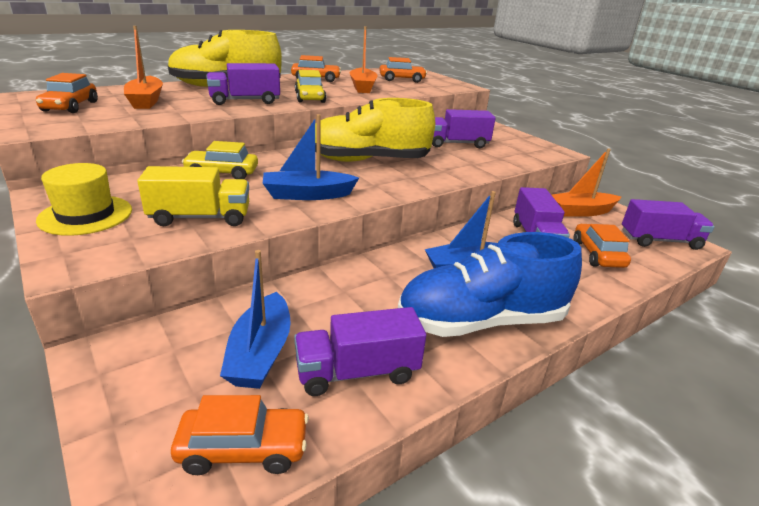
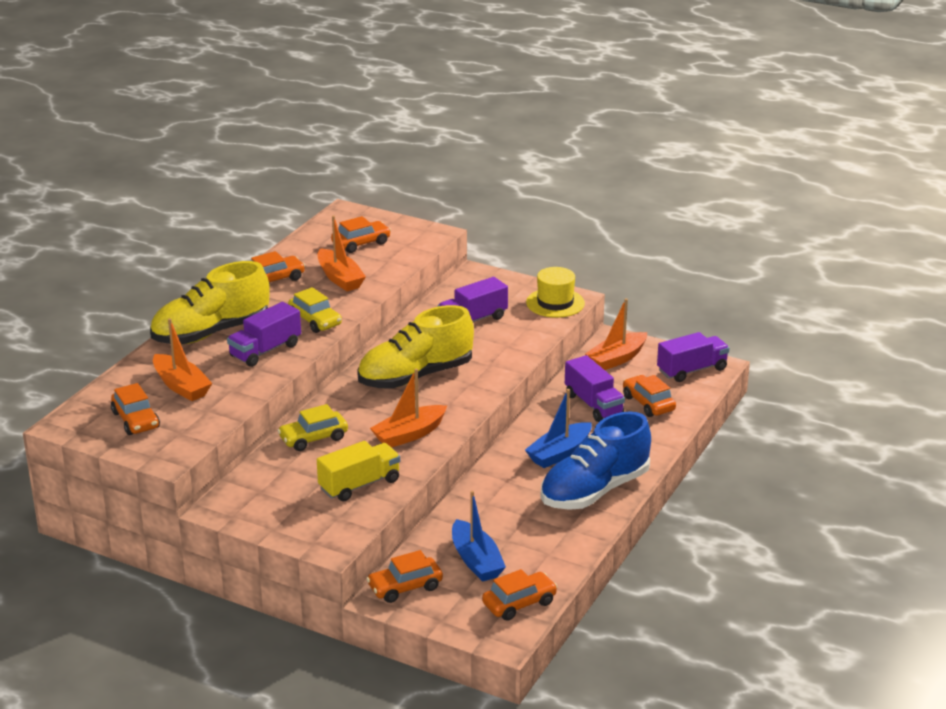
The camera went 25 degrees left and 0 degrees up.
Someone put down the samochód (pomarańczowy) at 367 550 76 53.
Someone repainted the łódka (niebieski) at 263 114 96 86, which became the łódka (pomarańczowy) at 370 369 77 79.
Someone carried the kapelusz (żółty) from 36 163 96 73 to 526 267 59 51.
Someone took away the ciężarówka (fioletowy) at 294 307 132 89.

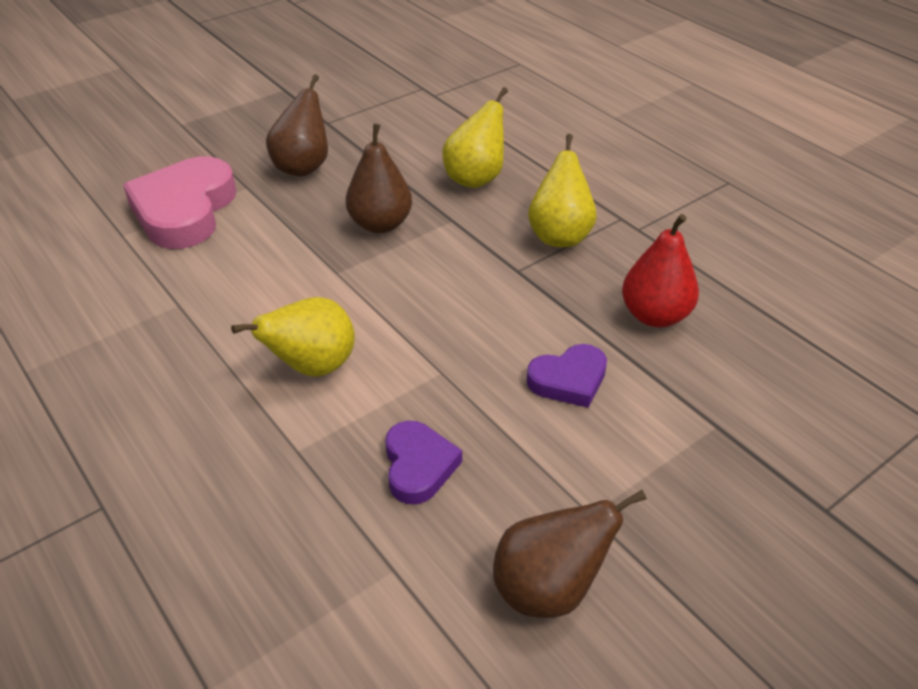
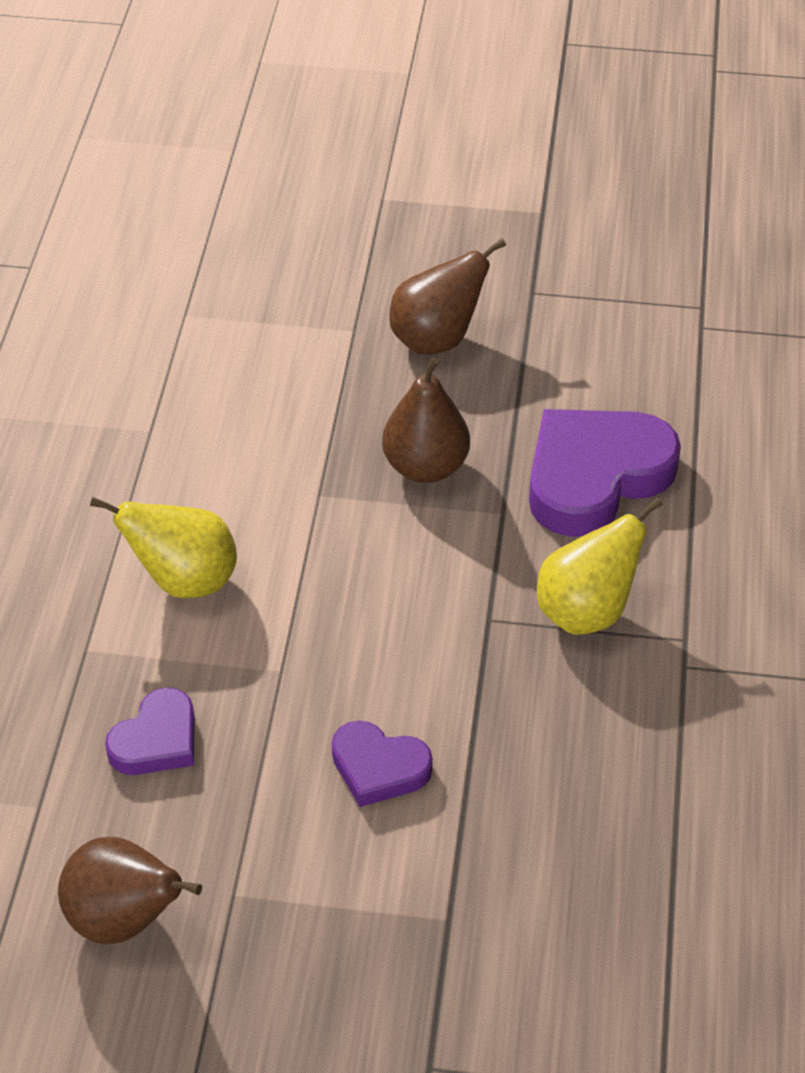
The camera went 45 degrees right and 5 degrees up.
Someone swapped the gruszka (żółty) at 442 87 66 101 for the serce (fioletowy) at 529 409 152 128.
Someone took away the serce (różowy) at 123 156 113 93.
Someone took away the gruszka (czerwony) at 622 214 77 113.

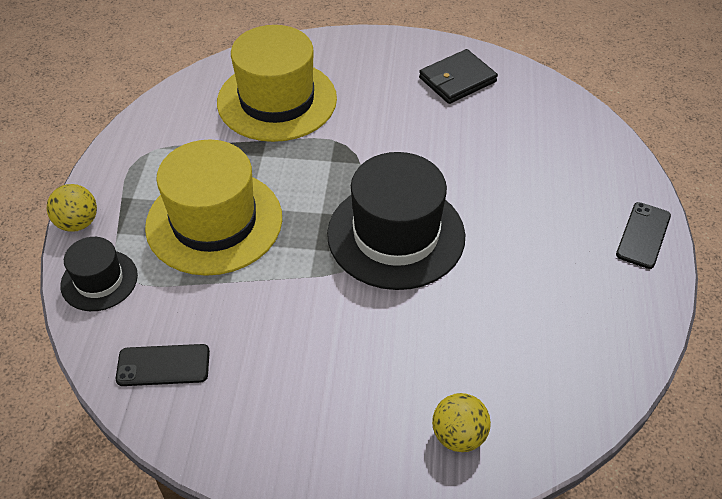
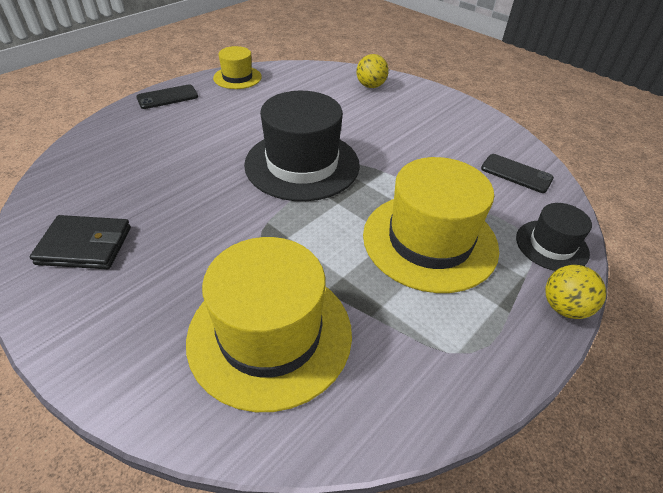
The camera went 145 degrees left and 5 degrees down.
Someone put down the kapelusz (żółty) at 213 46 49 43.

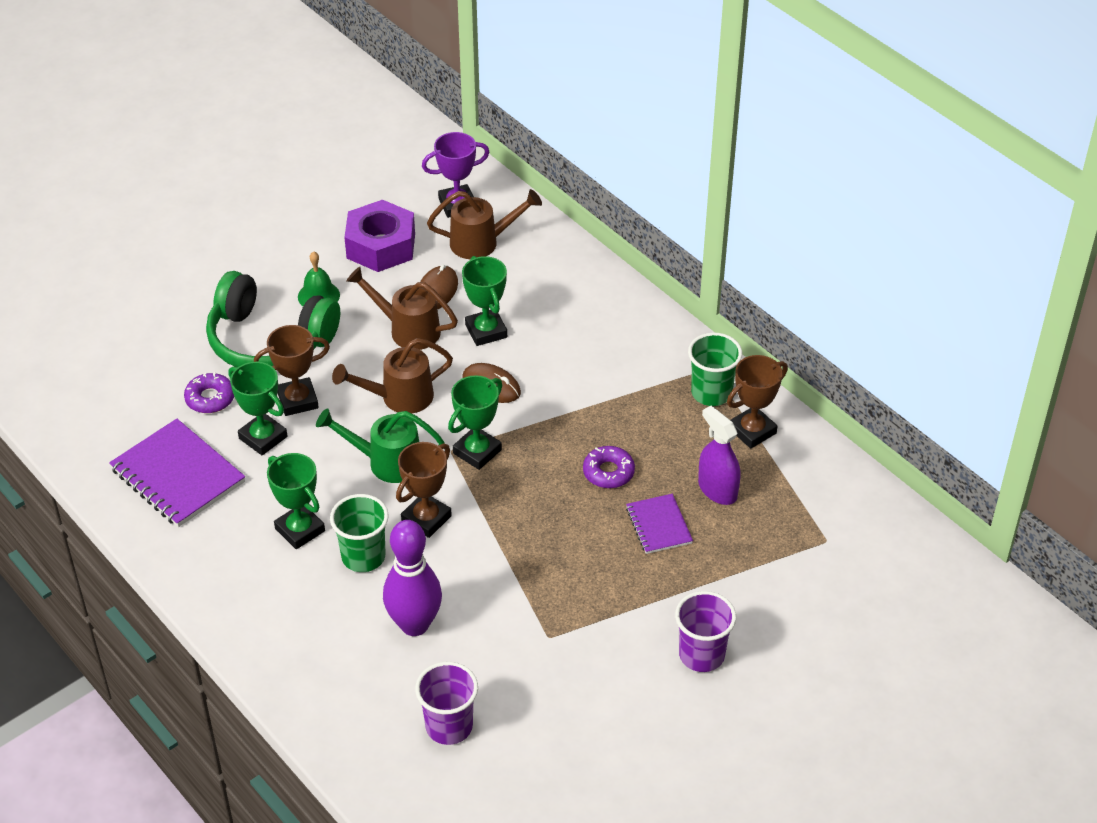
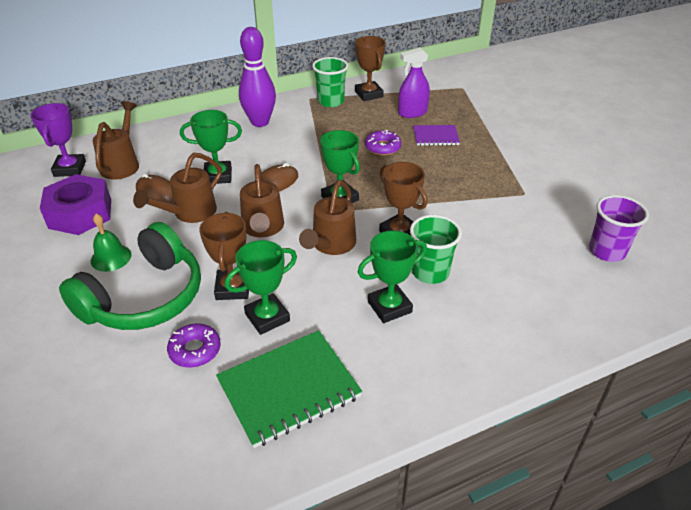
The camera went 75 degrees left and 5 degrees down.
Someone repainted the zeszyt (fioletowy) at 109 418 136 109, which became the zeszyt (zielony) at 216 330 146 118.
Someone carried the kręgiel (fioletowy) from 383 520 59 116 to 239 27 37 100.
Someone repainted the konewka (zielony) at 316 408 129 75, which became the konewka (brązowy) at 299 180 57 75.
Someone took away the szklanka (fioletowy) at 675 591 61 81.

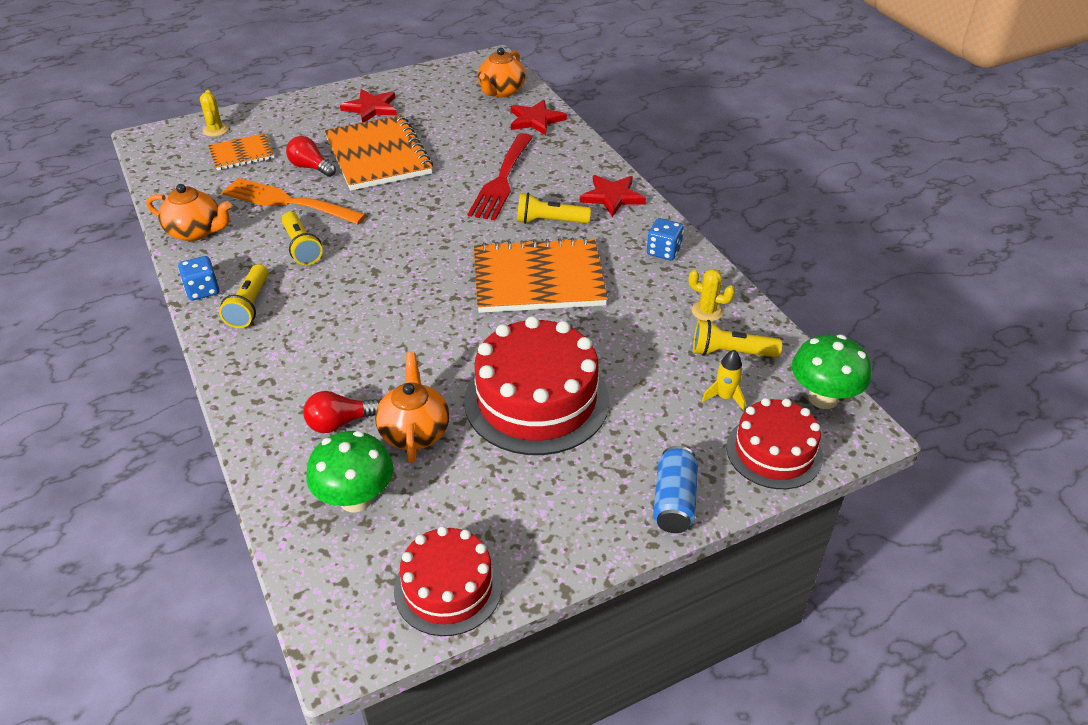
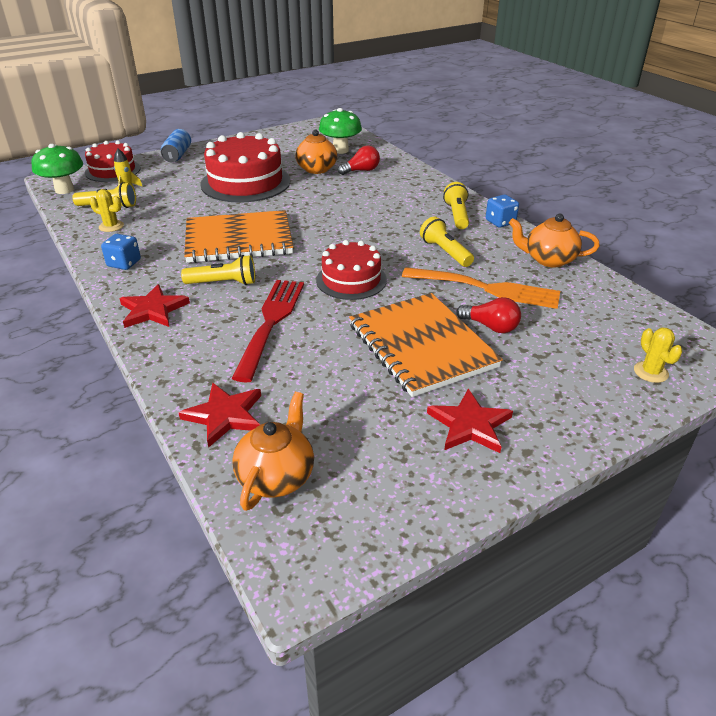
The camera went 175 degrees right and 5 degrees down.
Someone carried the tort (czerwony) from 394 526 108 110 to 316 240 71 60.
Someone took away the zeszyt (pomarańczowy) at 208 133 67 37.

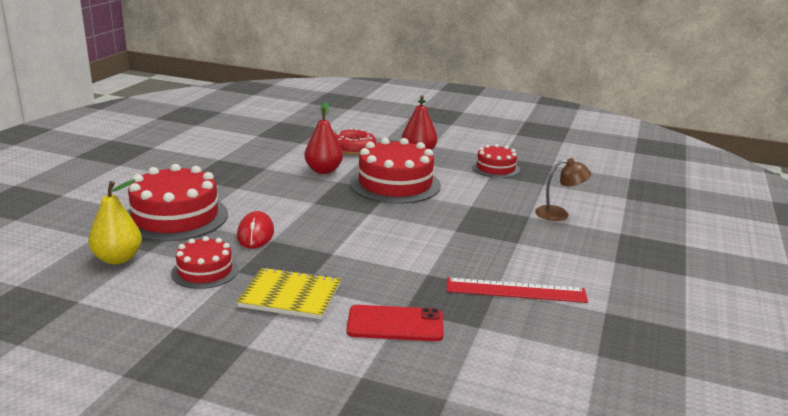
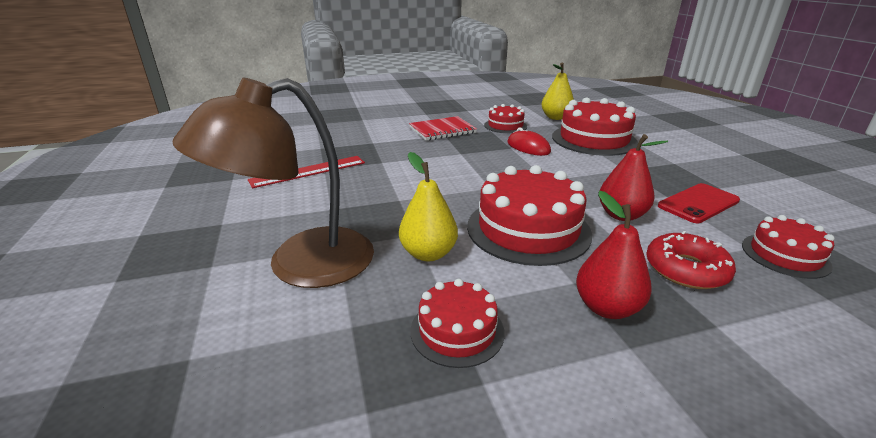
The camera went 145 degrees right and 5 degrees up.
Someone scaled the lampka (brązowy) at 535 158 56 63 by 2.18.
Someone put down the gruszka (żółty) at 399 152 59 109.
Someone repainted the zeszyt (żółty) at 236 267 105 52, which became the zeszyt (czerwony) at 409 116 68 25.
Someone carried the telefon (czerwony) from 347 305 97 36 to 658 183 82 40.
Someone put down the tort (czerwony) at 742 215 93 64.

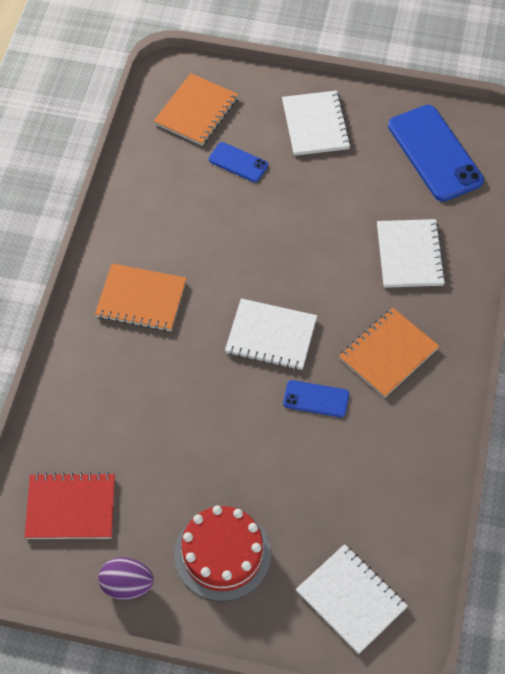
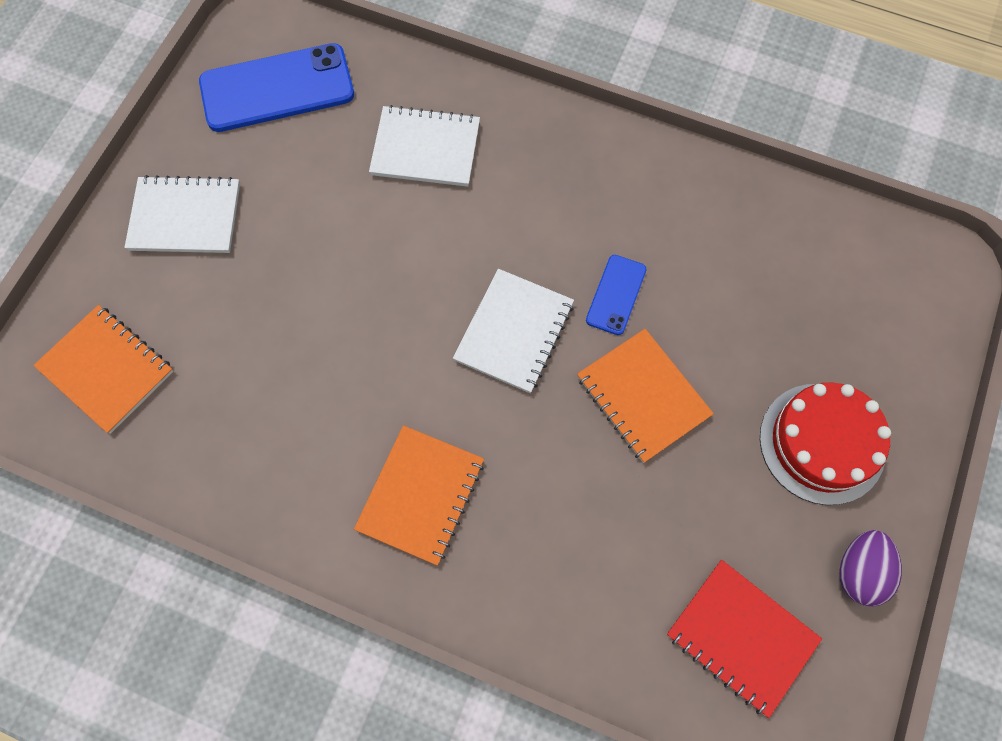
The camera went 80 degrees left and 10 degrees up.
Someone carried the zeszyt (pomarańczowy) from 339 308 100 90 to 577 329 137 134.
Someone rotated the zeszyt (czerwony) at 25 472 90 67 by 60 degrees counterclockwise.
Someone took away the telefon (niebieski) at 209 142 59 40.
Someone took away the zeszyt (biały) at 296 544 112 110.

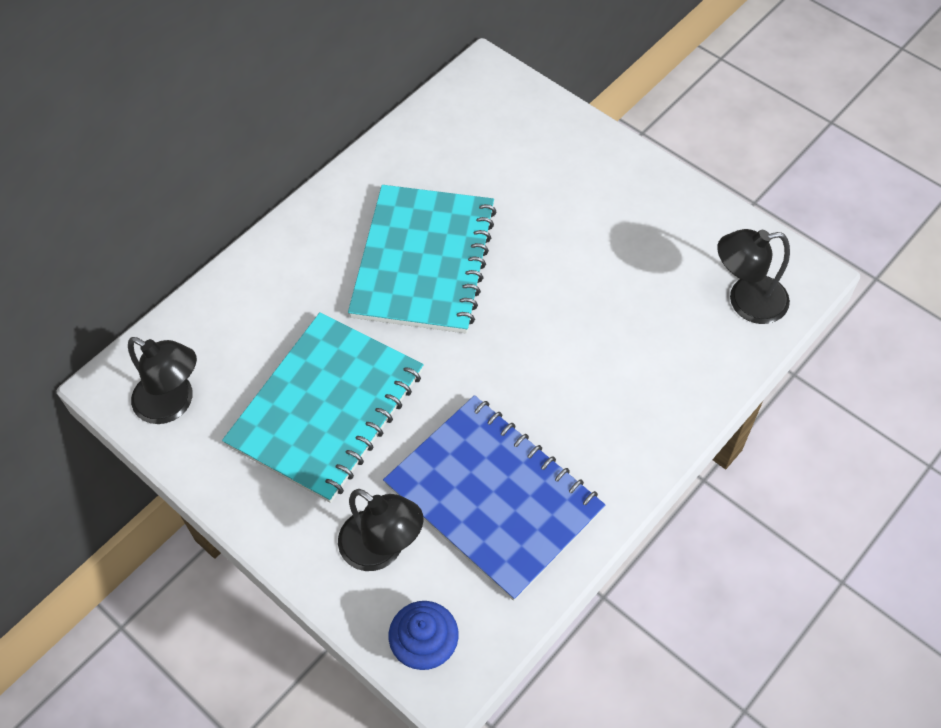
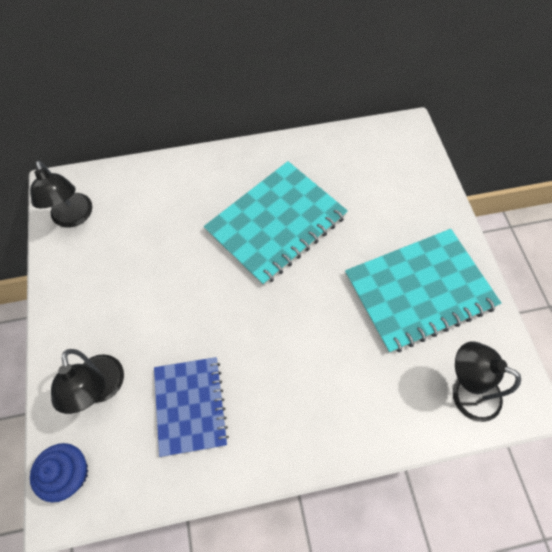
The camera went 35 degrees right and 5 degrees up.
Someone scaled the zeszyt (niebieski) at 383 395 222 206 by 0.64.
Someone carried the zeszyt (turkusowy) from 222 312 202 191 to 345 229 156 124.

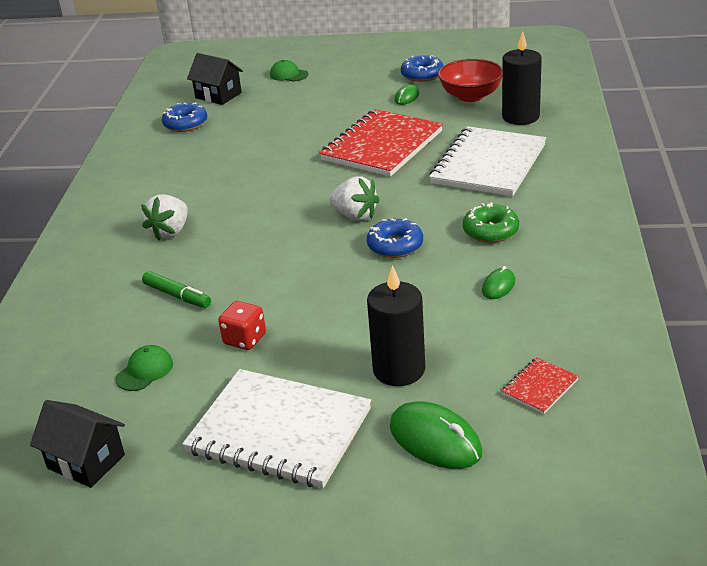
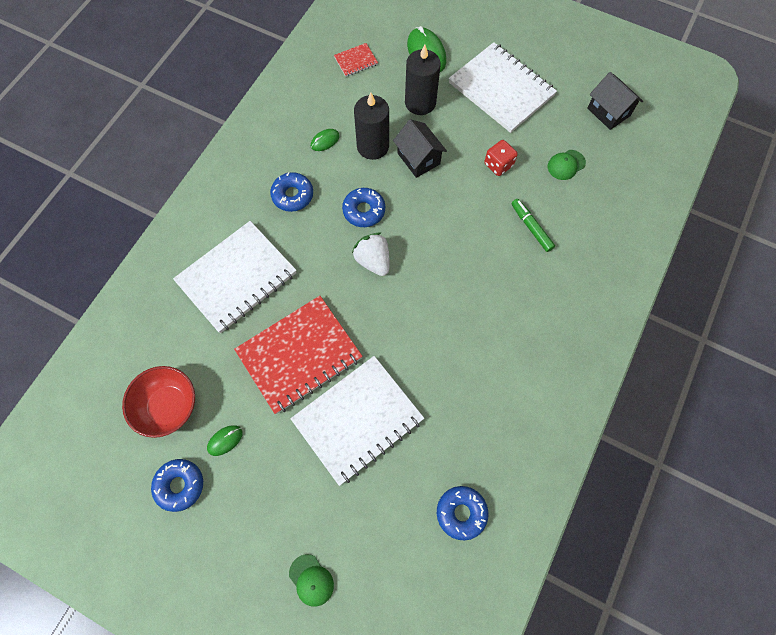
The camera went 160 degrees left and 35 degrees up.
Someone repainted the donut (zielony) at 463 202 56 41, which became the donut (niebieski) at 270 172 43 40.
Someone put down the zeszyt (biały) at 290 356 134 130.
Someone carried the świeca (czarny) from 502 31 40 94 to 354 92 35 68.
Someone carried the domek (czarny) from 187 53 56 52 to 393 119 54 59.
Someone took away the truskawka (biały) at 141 195 47 45.

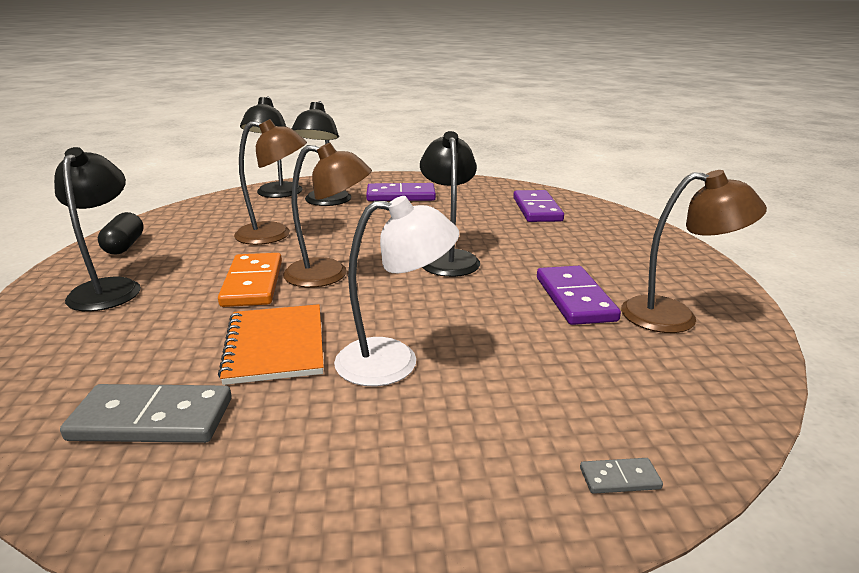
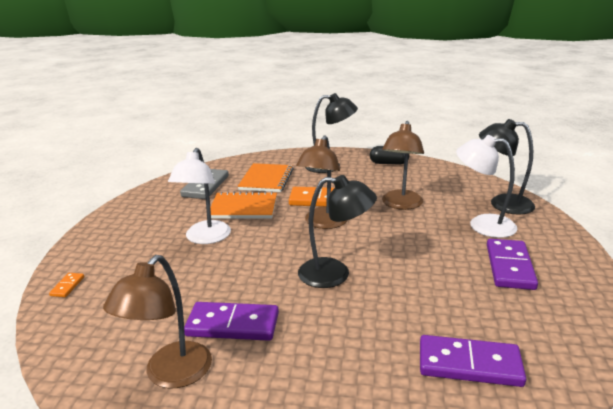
The camera went 105 degrees right and 0 degrees up.
Someone repainted the kostka domina (szary) at 580 458 83 36, which became the kostka domina (pomarańczowy) at 49 273 35 24.
Someone put down the zeszyt (pomarańczowy) at 237 163 57 29.
Someone repainted the lampka (czarny) at 292 101 59 105, which became the lampka (biały) at 456 135 61 103.

